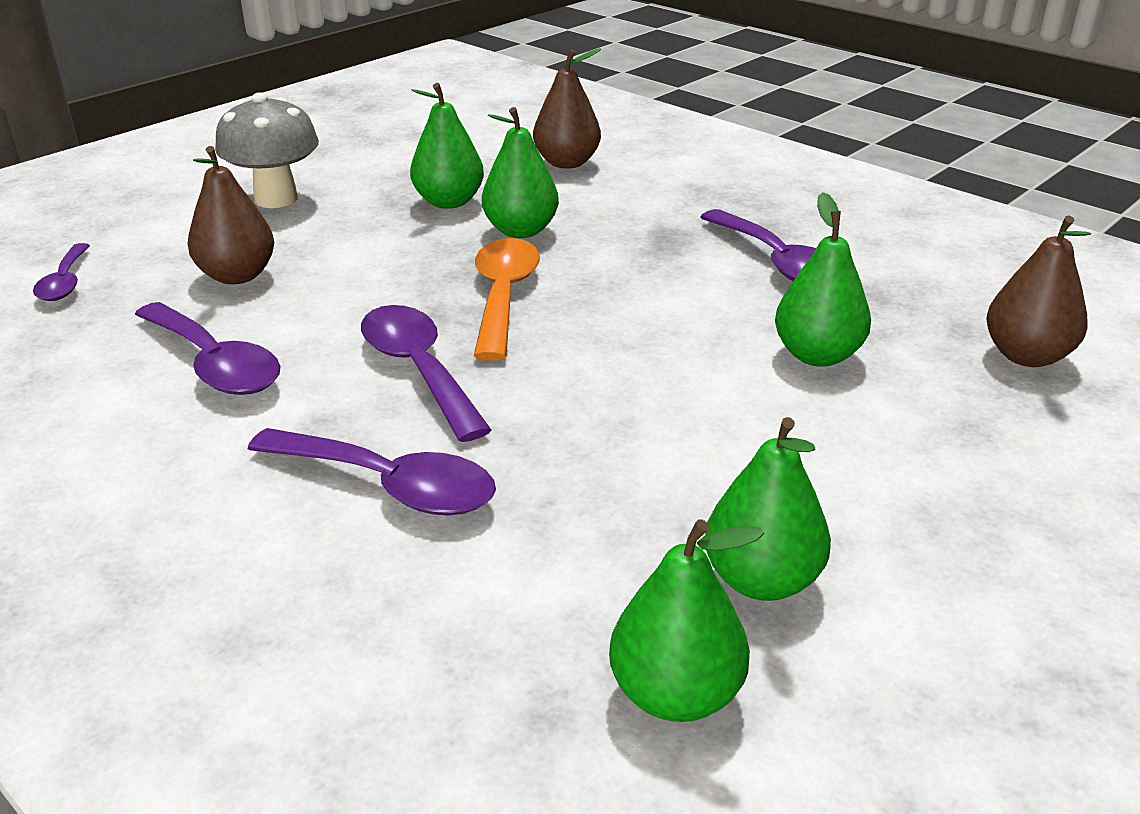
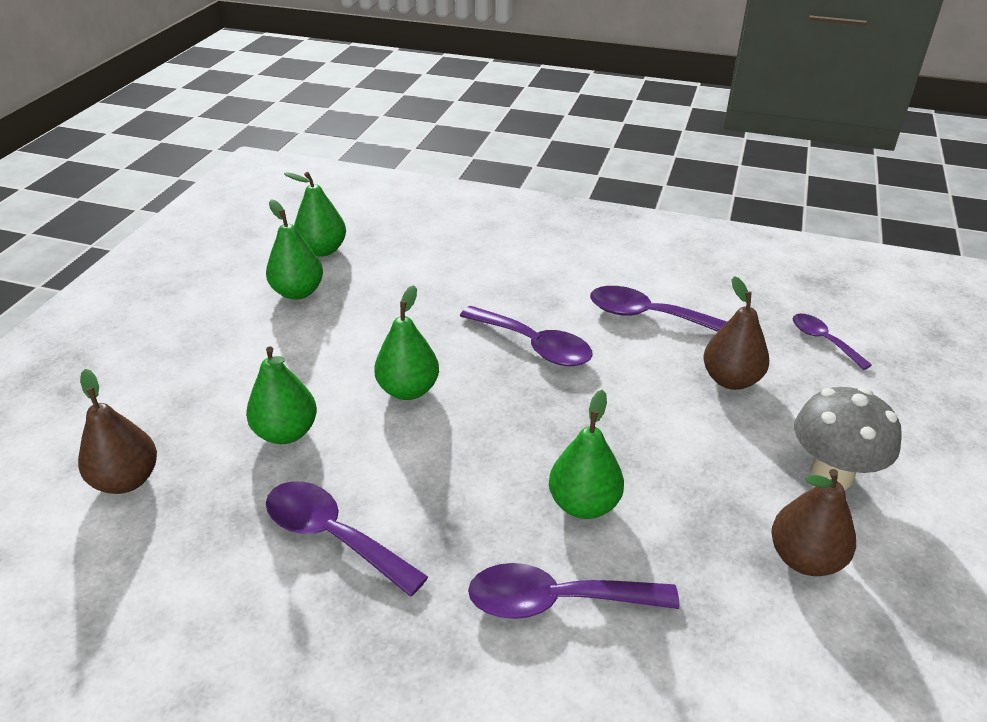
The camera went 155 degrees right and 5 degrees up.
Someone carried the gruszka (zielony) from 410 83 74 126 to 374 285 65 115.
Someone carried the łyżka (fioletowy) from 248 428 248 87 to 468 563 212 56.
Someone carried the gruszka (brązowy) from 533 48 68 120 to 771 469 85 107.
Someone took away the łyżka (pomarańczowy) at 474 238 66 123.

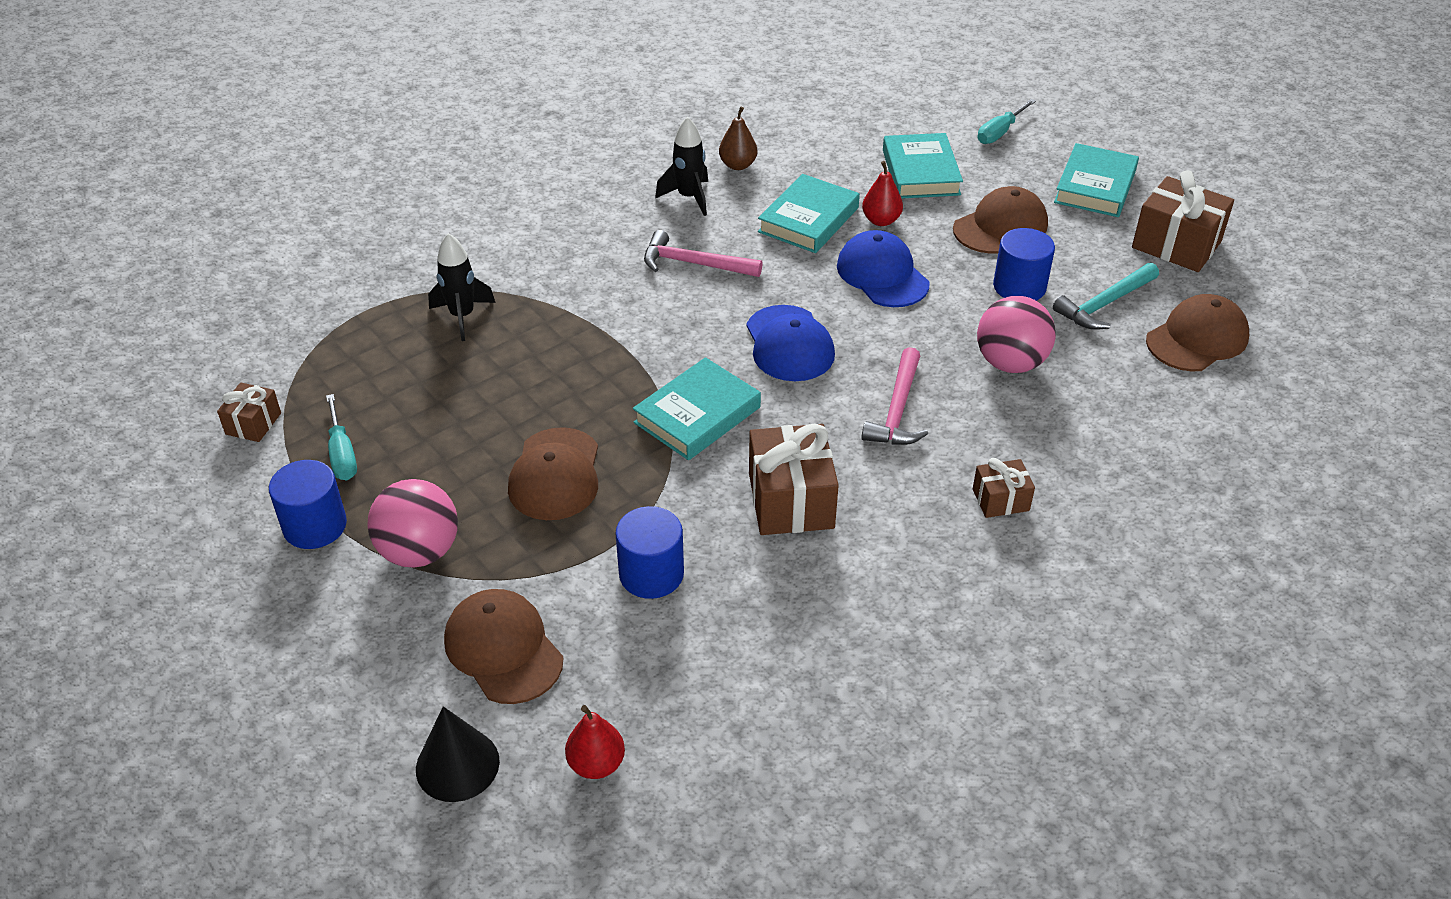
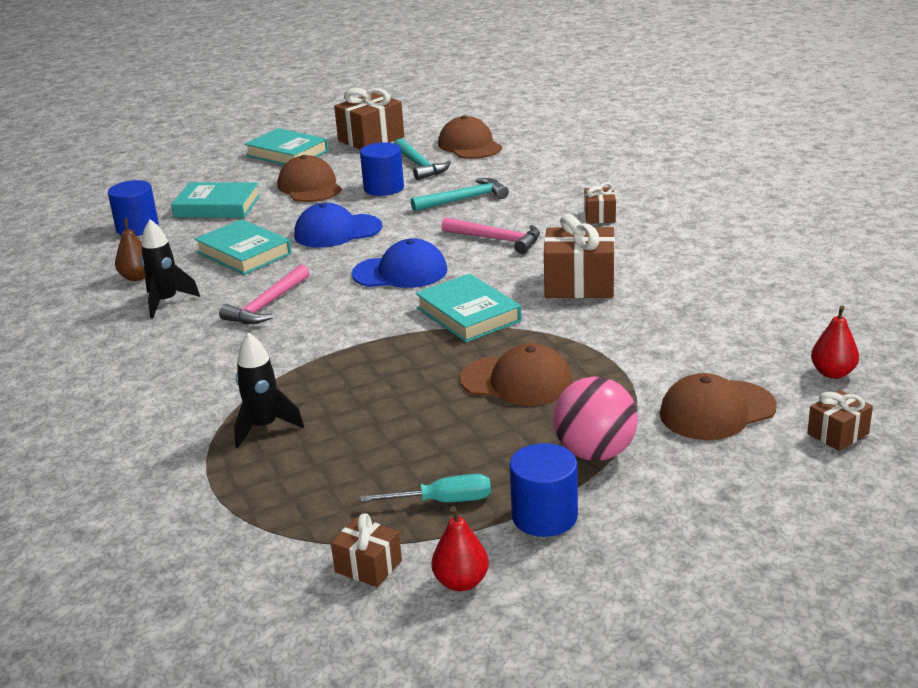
The camera went 75 degrees left and 15 degrees down.
Someone carried the walec (niebieski) from 615 506 69 93 to 108 180 51 56.
Someone swapped the piłka (różowy) at 977 296 79 77 for the młotek (turkusowy) at 411 178 98 34.
Someone carried the gruszka (czerwony) from 862 161 41 65 to 432 506 57 85.
Someone swapped the stożek (czarny) at 416 706 84 96 for the prezent (brązowy) at 807 390 66 61.
Someone took away the śrubokręt (turkusowy) at 978 99 58 45.

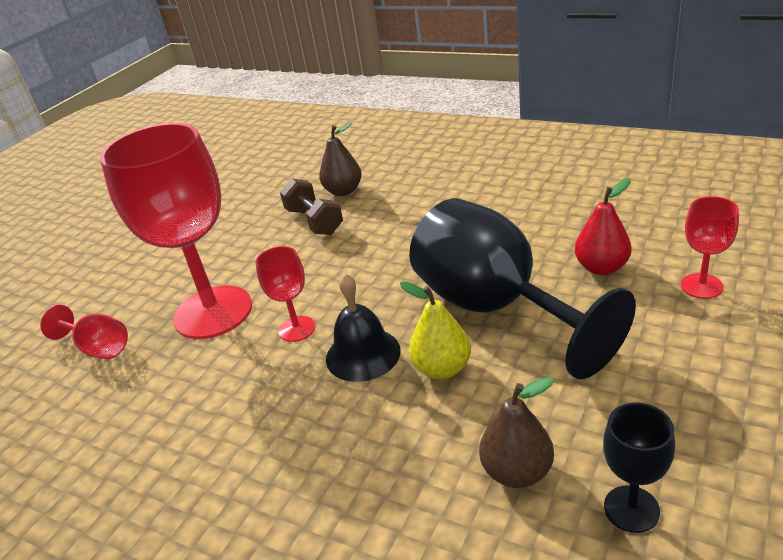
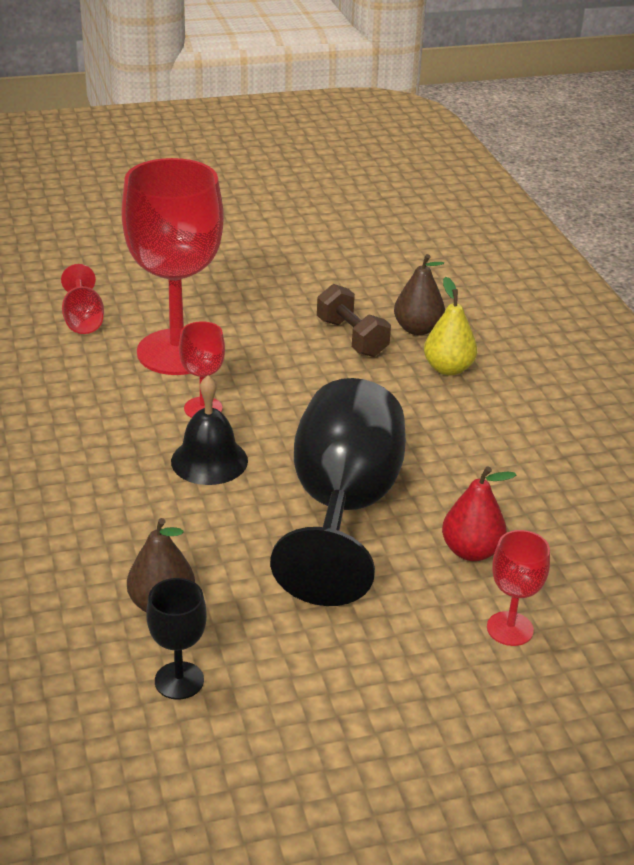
The camera went 40 degrees right and 0 degrees up.
Someone rotated the hantel (brązowy) at 280 179 63 56 by 45 degrees counterclockwise.
Someone carried the gruszka (żółty) from 400 281 71 98 to 424 277 53 99.

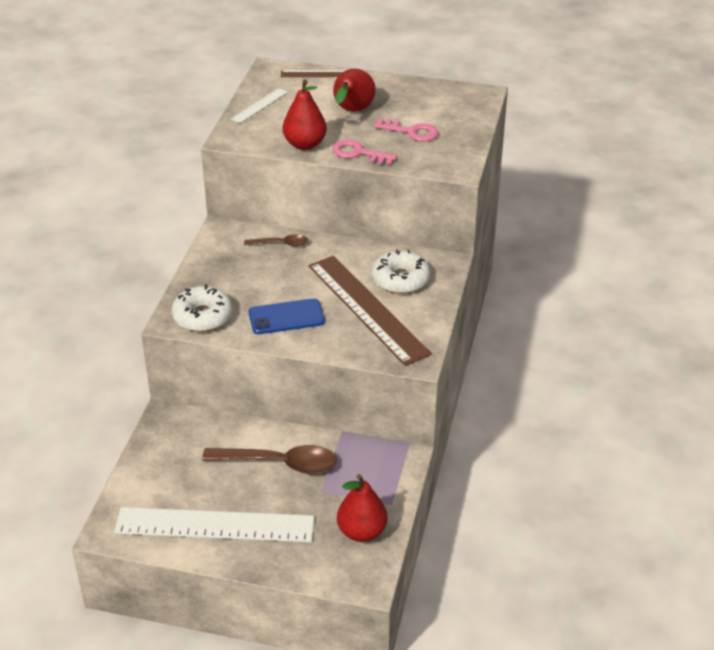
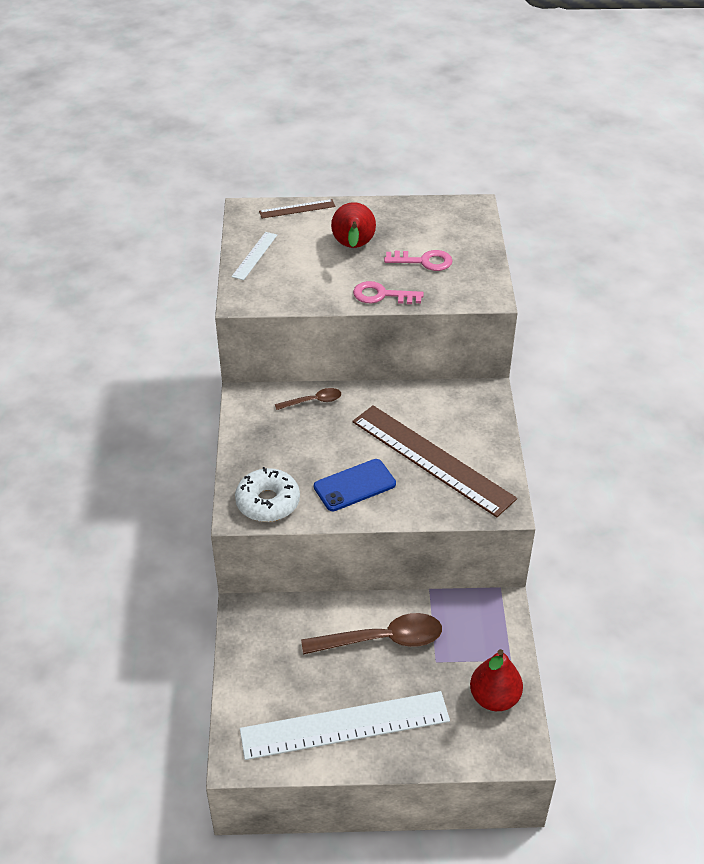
The camera went 15 degrees left and 5 degrees up.
Someone took away the gruszka (czerwony) at 282 79 45 71.
Someone took away the donut (biały) at 372 249 58 45.

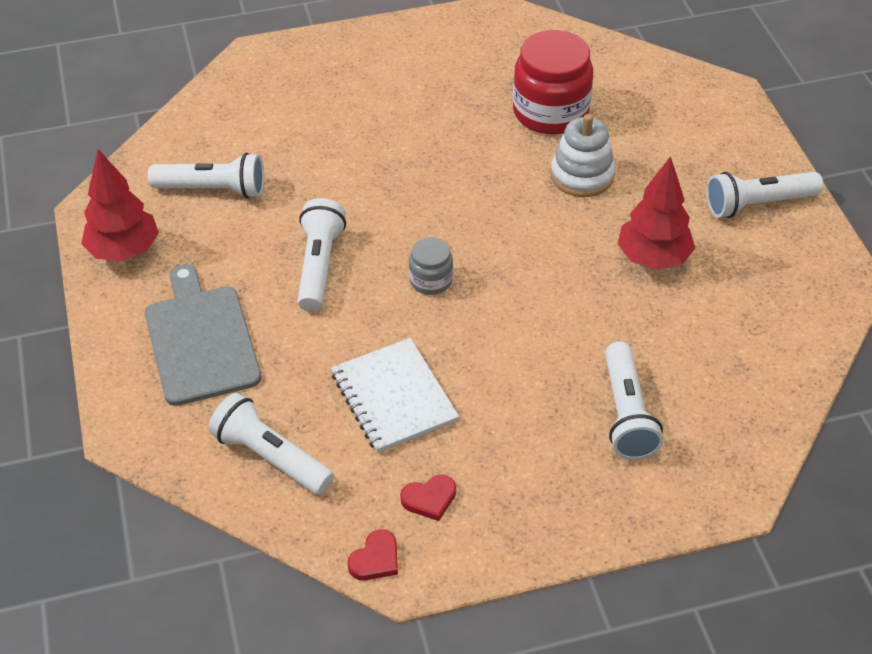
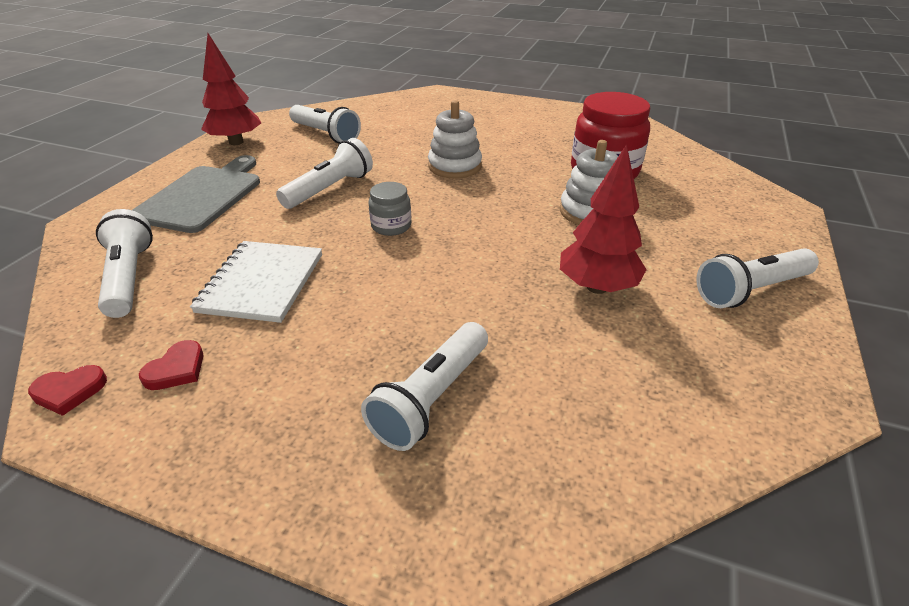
The camera went 35 degrees right and 10 degrees down.
Someone rotated the serce (czerwony) at 400 475 56 46 by 75 degrees counterclockwise.
Someone put down the zabawka nakładanka (biały) at 428 100 54 78.
Someone rotated the latarka (biały) at 706 172 117 46 by 45 degrees counterclockwise.

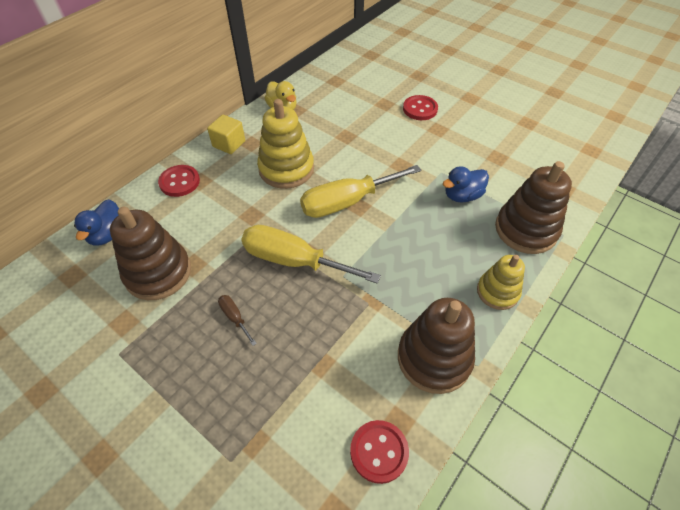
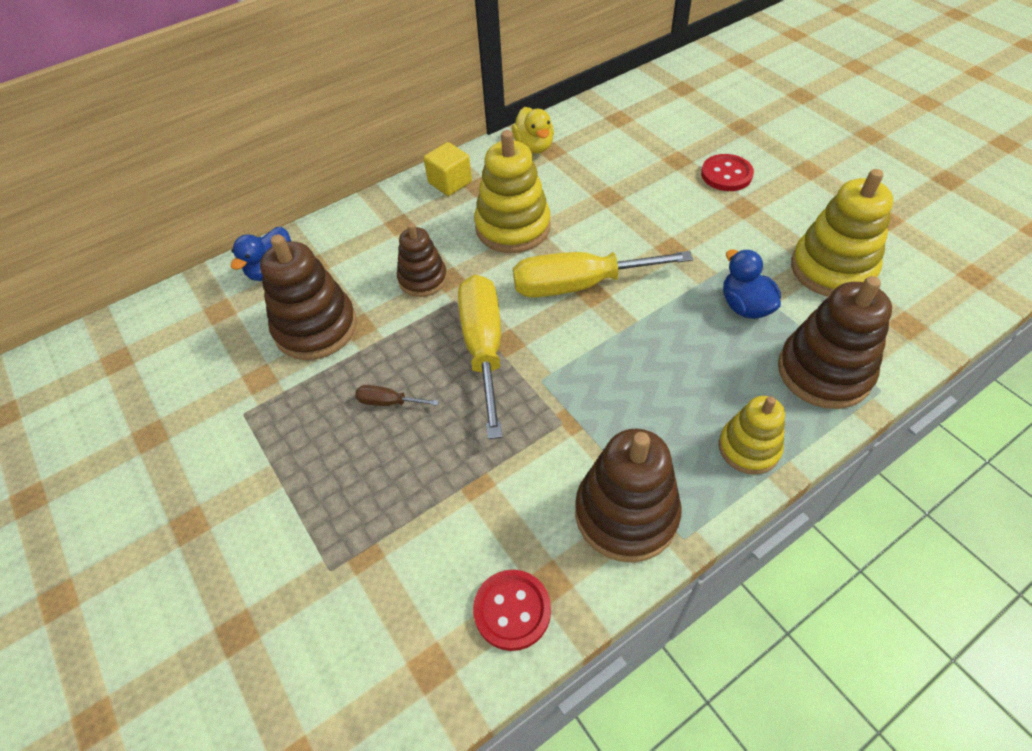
The camera went 20 degrees right and 0 degrees up.
Someone rotated the śrubokręt (brązowy) at 218 295 39 51 by 60 degrees counterclockwise.
Someone put down the zabawka nakładanka (brązowy) at 397 223 50 74.
Someone rotated the śrubokręt (żółty) at 241 225 140 59 by 45 degrees clockwise.
Someone rotated the kaczka (niebieski) at 443 166 46 37 by 75 degrees clockwise.
Someone put down the zabawka nakładanka (żółty) at 791 169 102 128.
Someone took away the guzik (czerwony) at 158 165 42 32.

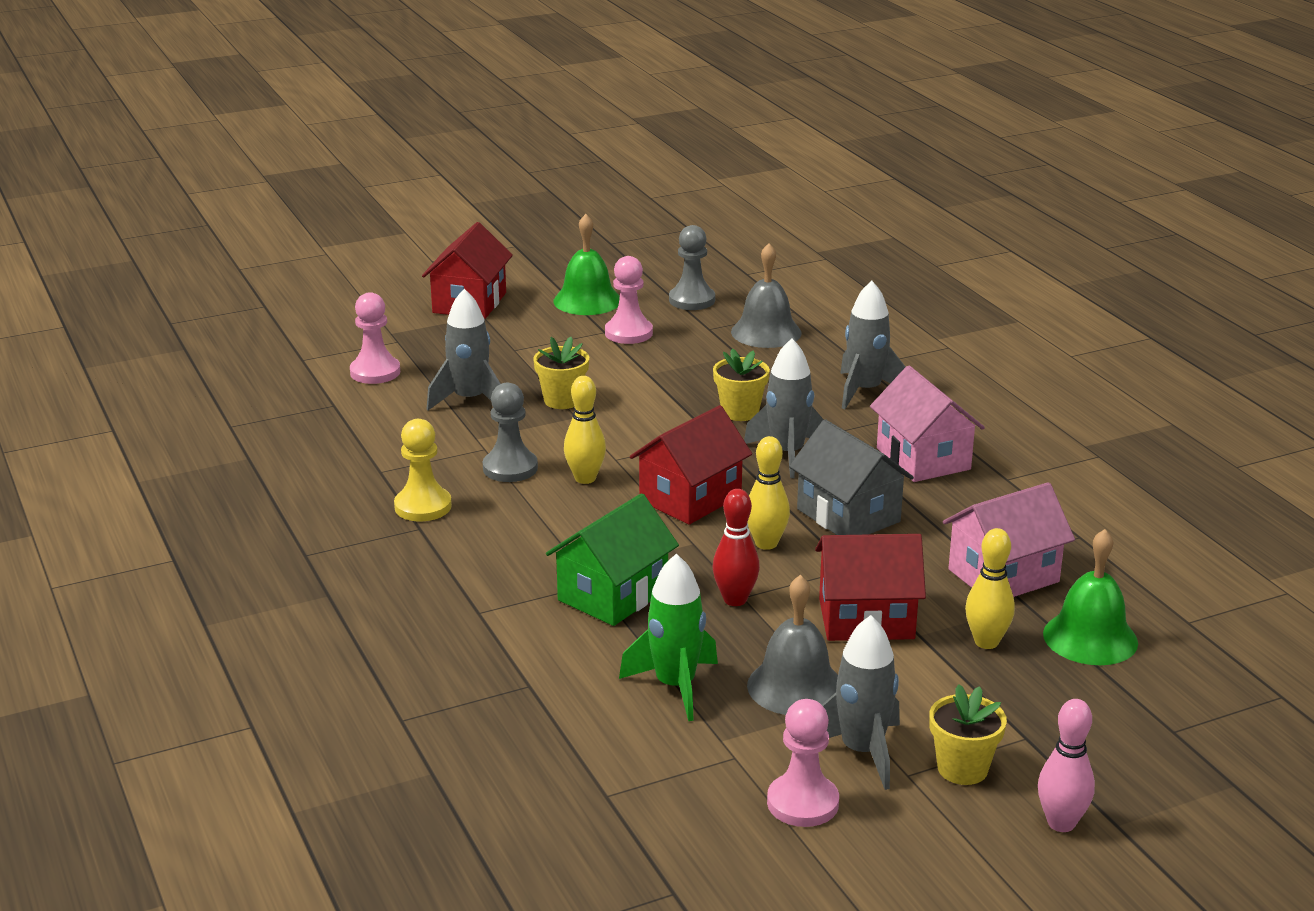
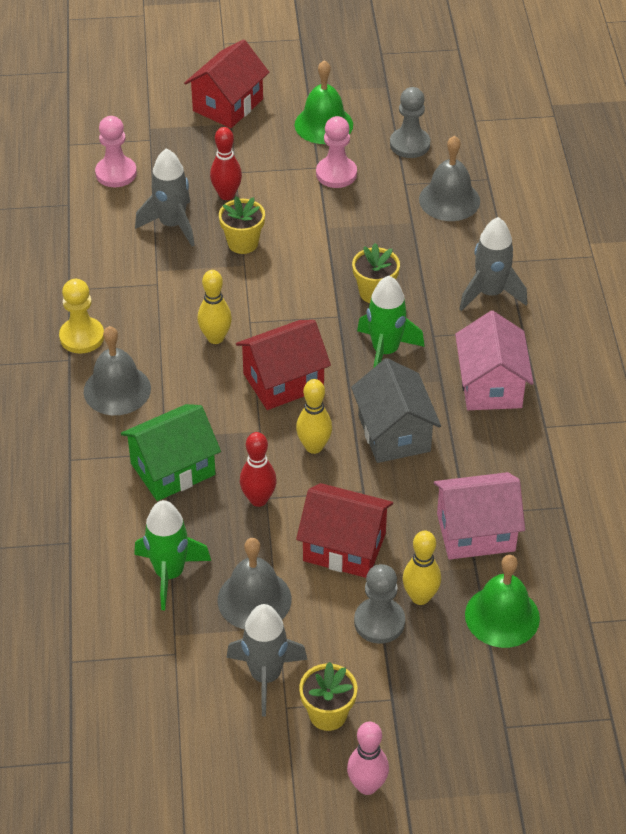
The camera went 20 degrees right and 20 degrees up.
Someone put down the dzwonek (szary) at 84 326 67 89.
Someone put down the kręgiel (czerwony) at 210 127 32 73.
Someone carried the pionek (szary) from 483 382 55 100 to 354 564 51 80.
Someone repainted the rakieta (szary) at 744 338 80 140, which became the rakieta (zielony) at 357 276 68 91.
Someone took away the pionek (różowy) at 767 699 72 128.

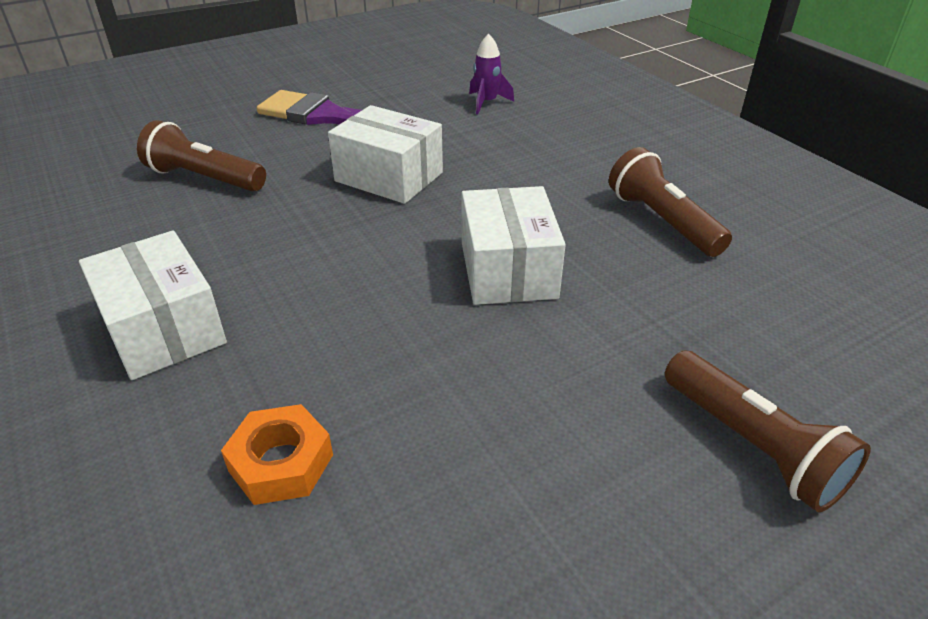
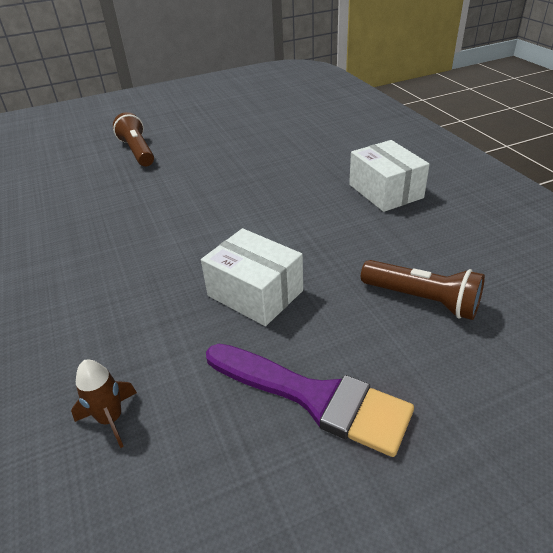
The camera went 170 degrees left and 0 degrees up.
Someone repainted the rakieta (fioletowy) at 469 34 45 80, which became the rakieta (brązowy) at 71 360 66 88.
Someone took away the nakrętka (pomarańczowy) at 221 404 112 101.
Someone took away the pudełko (biały) at 462 186 104 119.
Someone took away the latarka (brązowy) at 609 147 123 110.

